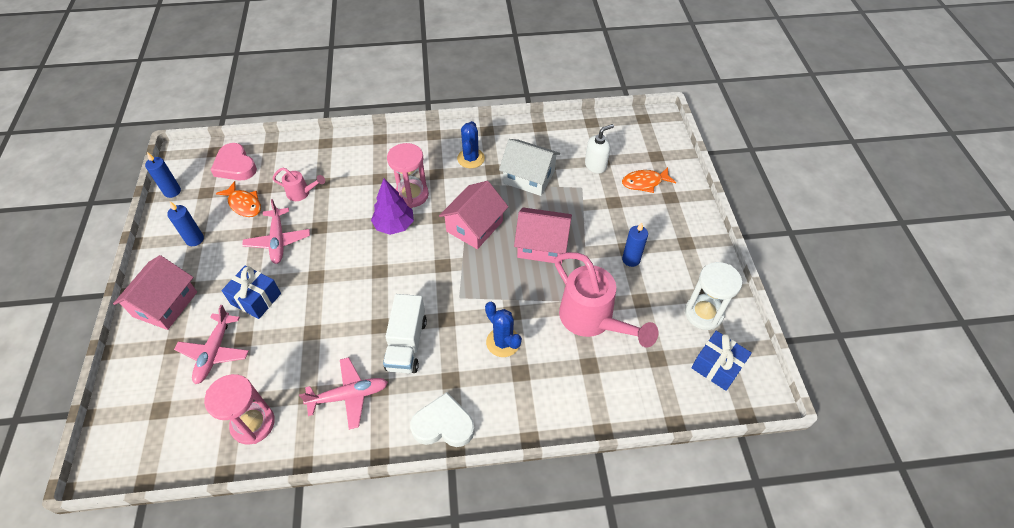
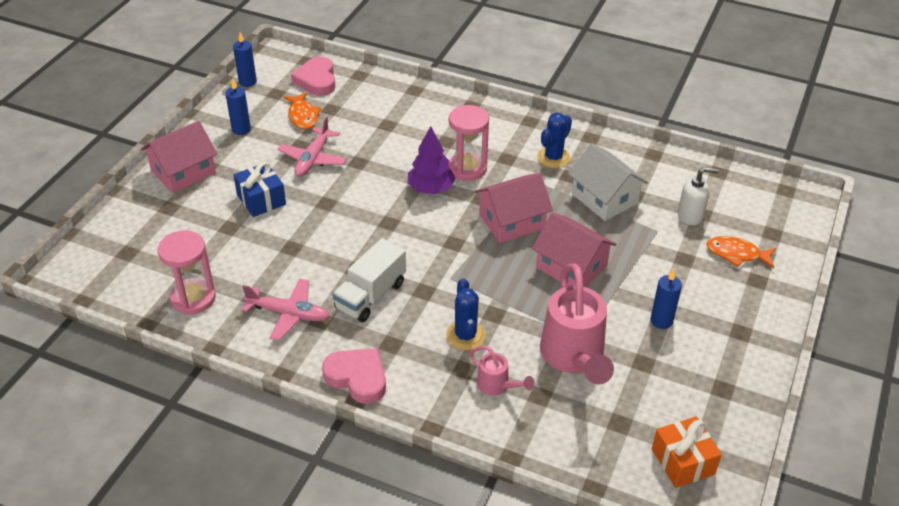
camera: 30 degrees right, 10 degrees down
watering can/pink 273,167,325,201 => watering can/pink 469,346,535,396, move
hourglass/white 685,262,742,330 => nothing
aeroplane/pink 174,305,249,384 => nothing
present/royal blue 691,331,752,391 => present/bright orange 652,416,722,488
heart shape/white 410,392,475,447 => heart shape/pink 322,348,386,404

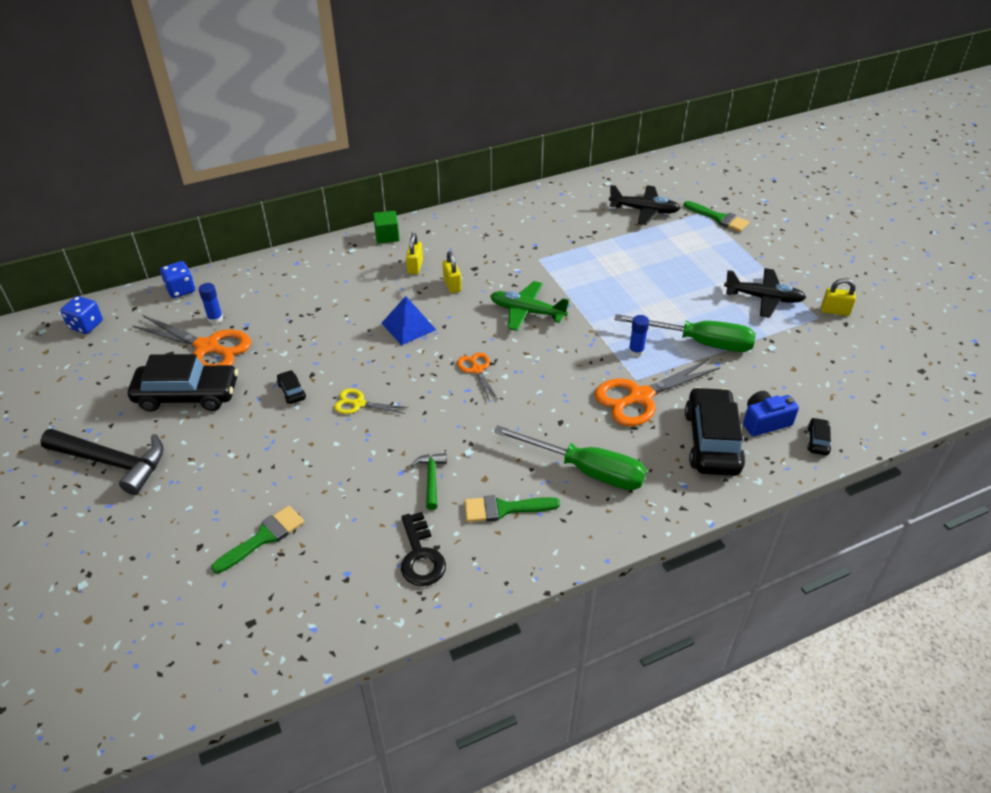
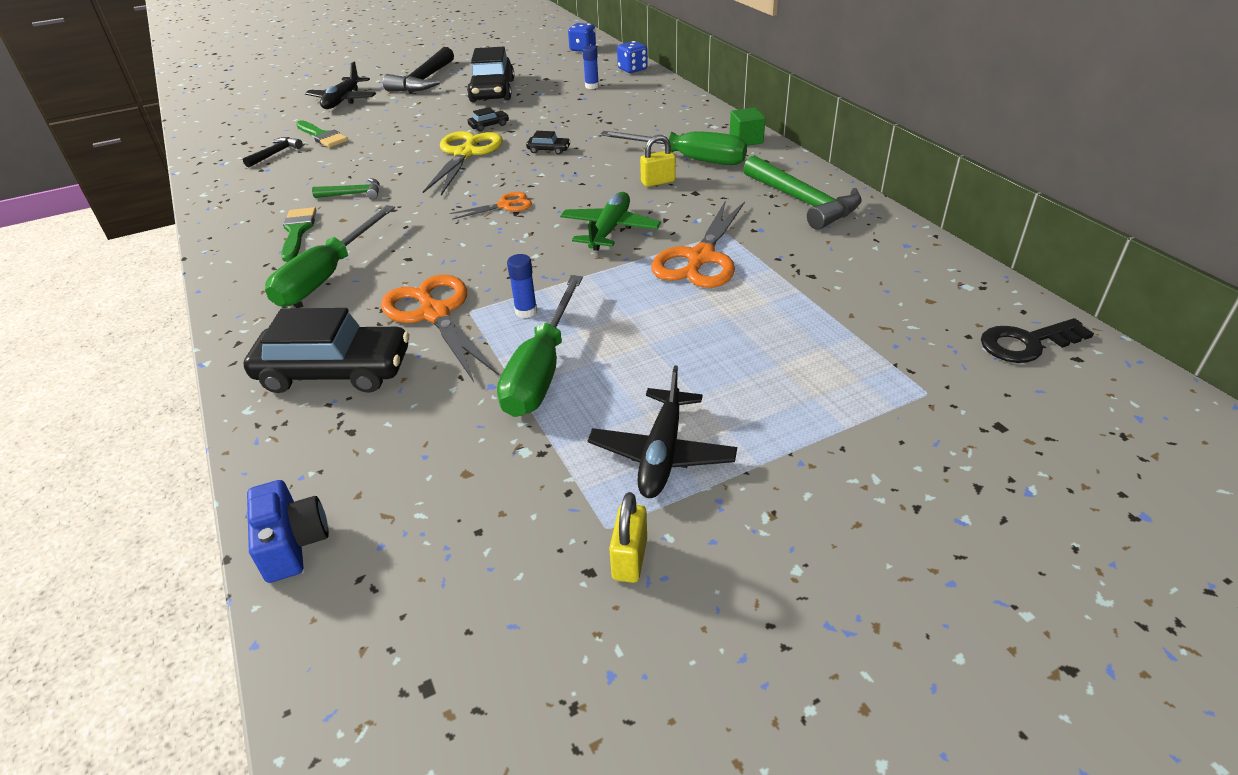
camera: 90 degrees right, 5 degrees down
aeroplane/black 609,185,680,225 => aeroplane/black 305,62,376,109, move
brush/emerald 684,201,749,232 => nothing
padlock/yellow 406,233,423,274 => flat screwdriver/emerald 600,131,747,165
solid pyramid/royal blue 382,296,436,345 => nothing
shears/bright orange 132,315,251,366 => shears/bright orange 651,200,745,288, move
shears/yellow 334,389,408,414 => shears/yellow 423,131,503,196, x1.89
compact camera/royal blue 743,391,799,436 => compact camera/royal blue 247,480,329,583, move
car/black 807,418,831,455 => car/black 526,131,571,155, move
latchkey/black 401,512,446,586 => latchkey/black 981,318,1094,363, move
nothing => hammer/black 243,137,303,167
nothing => hammer/emerald 743,155,862,230

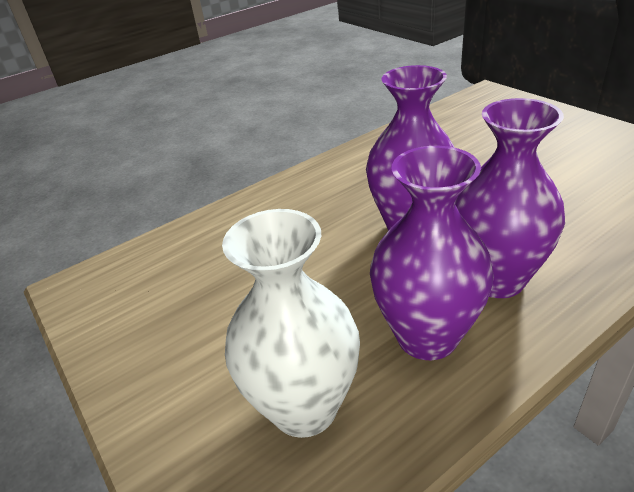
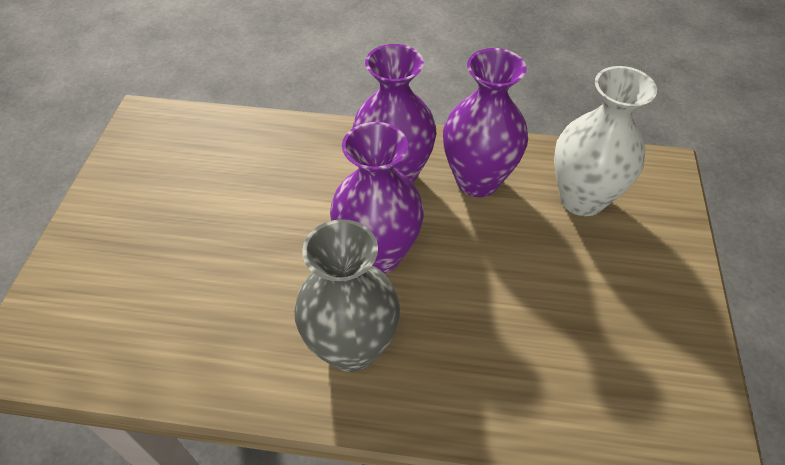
camera: 140 degrees left, 15 degrees up
nothing => vase/grey 294,219,400,372

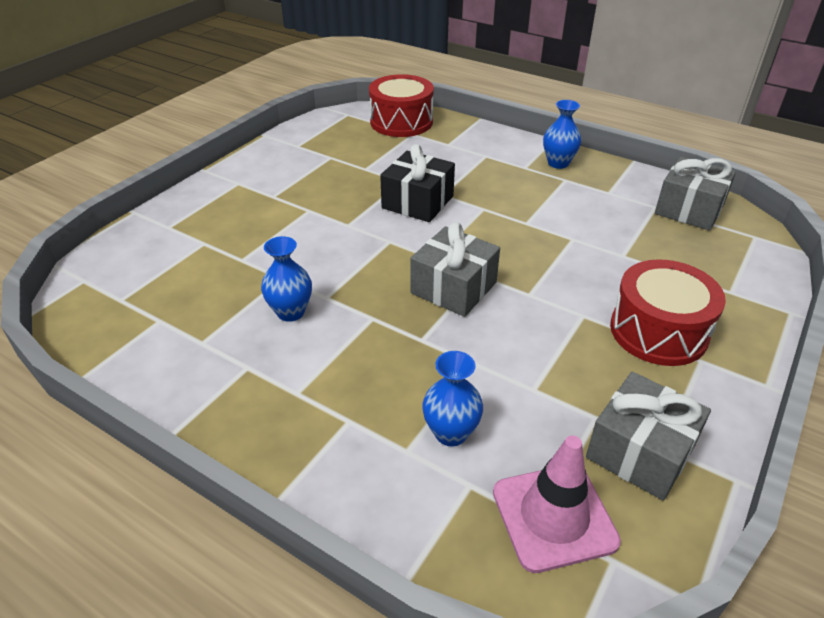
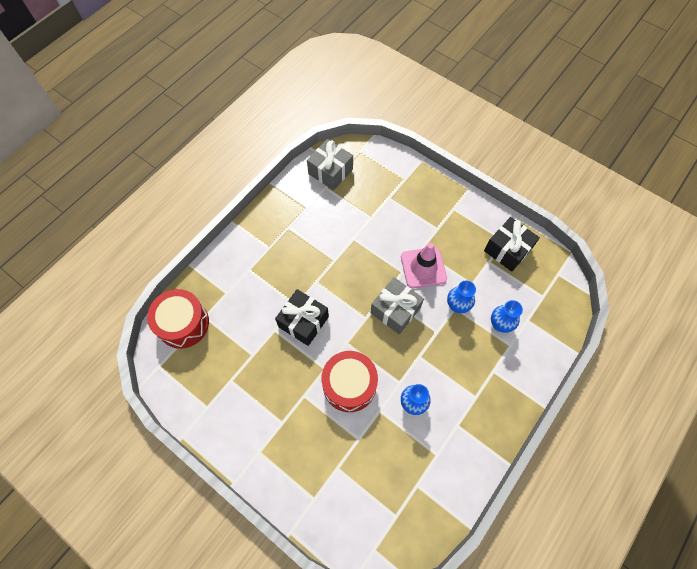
camera: 85 degrees left, 25 degrees up
vase/royal blue 543,100,581,169 => vase/royal blue 447,281,476,313, move
toy drum/crimson 610,259,726,366 => toy drum/crimson 321,351,378,412, move
present/grey 586,372,711,501 => present/black 484,217,540,272
safety cone/pink 493,435,621,573 => safety cone/pink 401,243,447,289, move

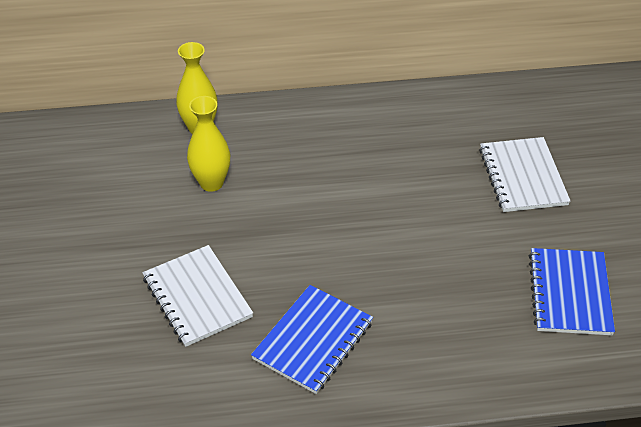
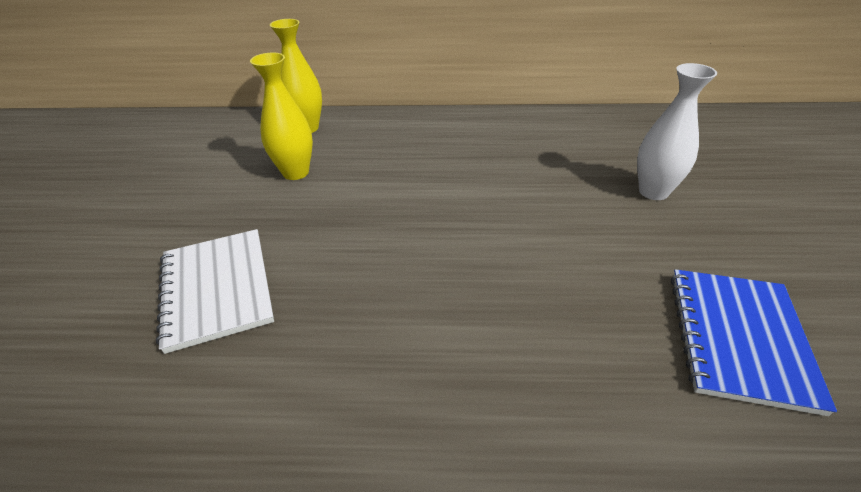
camera: 10 degrees right, 5 degrees down
exercise book/white 479,137,571,212 => vase/white 637,63,717,200
exercise book/royal blue 251,285,373,394 => nothing

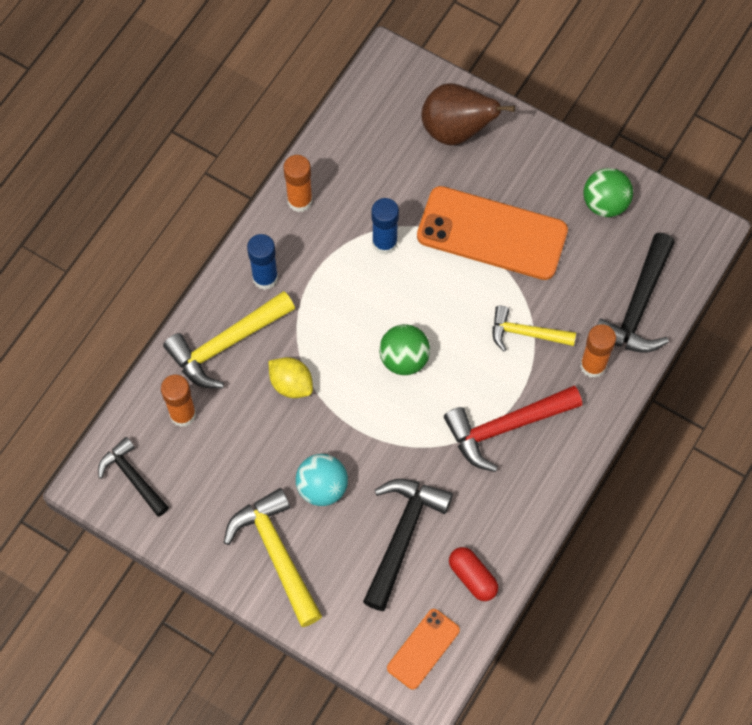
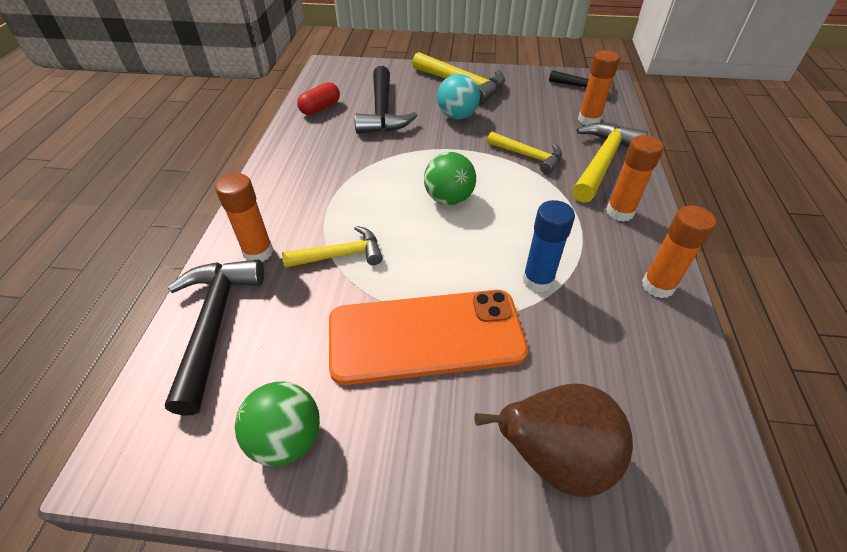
camera: 155 degrees right, 20 degrees down
stick of glue/royal blue 247,234,278,290 => stick of glue/bright orange 606,135,664,222
toy lemon/yellow 269,357,313,398 => hammer/yellow 487,131,562,174
hammer/crimson 444,386,582,472 => nothing
pill/crimson 449,547,498,601 => pill/crimson 297,82,340,115, 75 degrees counterclockwise
mobile phone/bright orange 387,609,460,690 => nothing

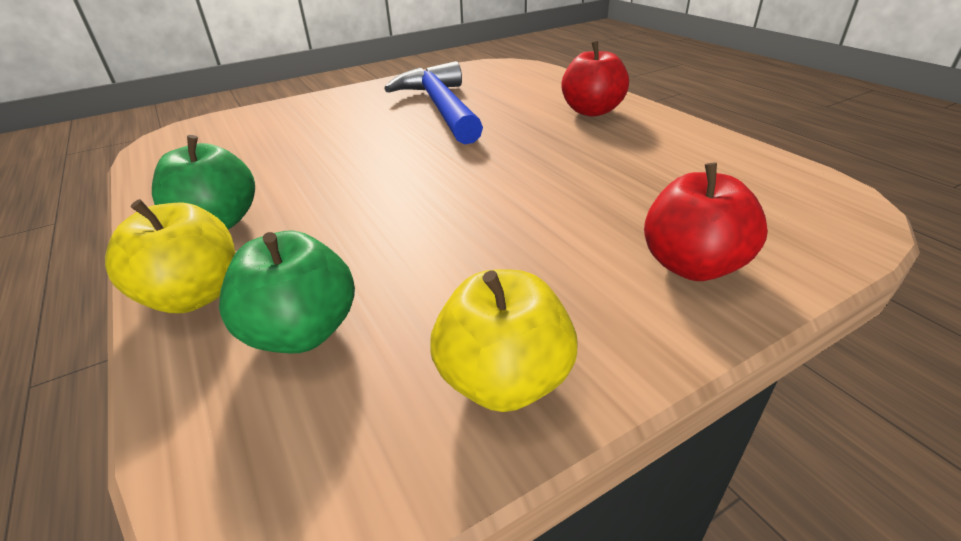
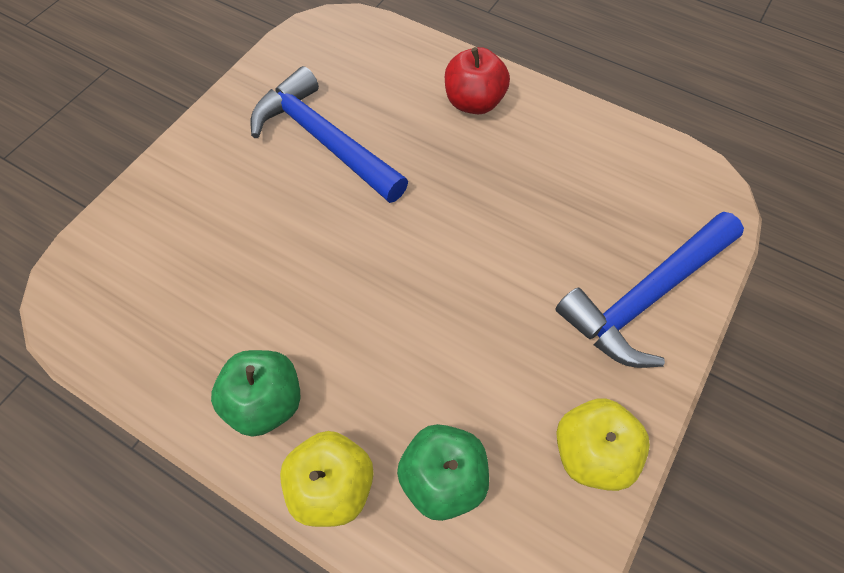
camera: 30 degrees left, 25 degrees up
toy apple/crimson 644,163,768,281 => hammer/royal blue 555,212,744,368

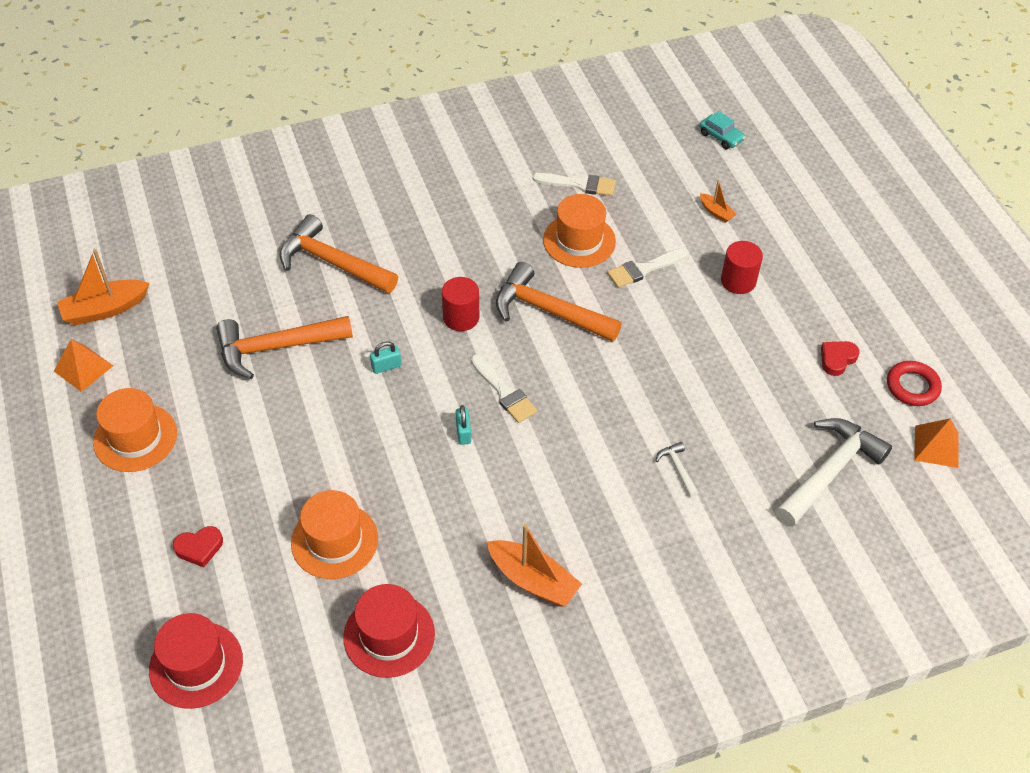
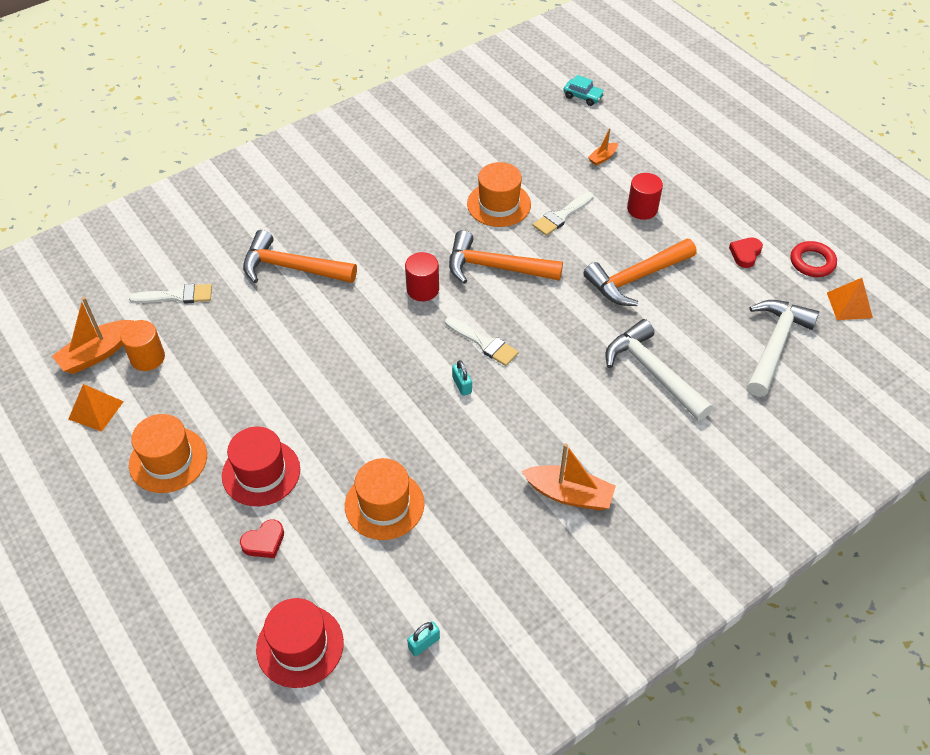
camera: 15 degrees left, 0 degrees up
brush/white 533,173,616,196 => brush/white 129,284,212,304, move
sailboat/bright orange 700,180,737,223 => sailboat/bright orange 588,128,618,166, 105 degrees clockwise
hammer/bright orange 216,316,353,379 => hammer/bright orange 583,239,696,306, move
padlock/aqua 370,341,401,374 => padlock/aqua 407,621,440,656, move
hammer/white 655,442,699,497 => hammer/white 605,319,713,421, x2.30
hat/crimson 343,584,435,678 => hat/crimson 222,427,300,506, move
nothing => cylinder shape/bright orange 120,320,165,371

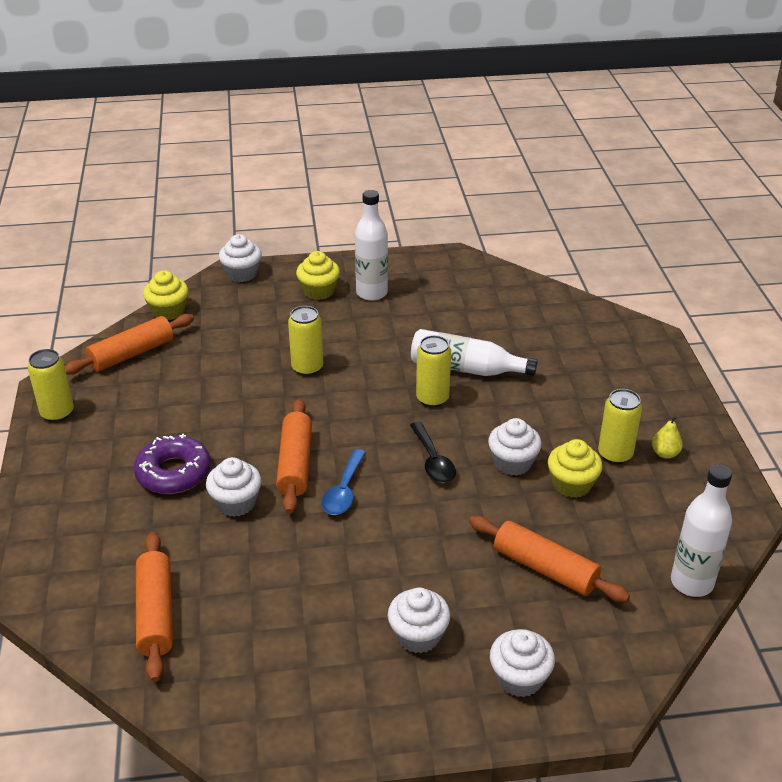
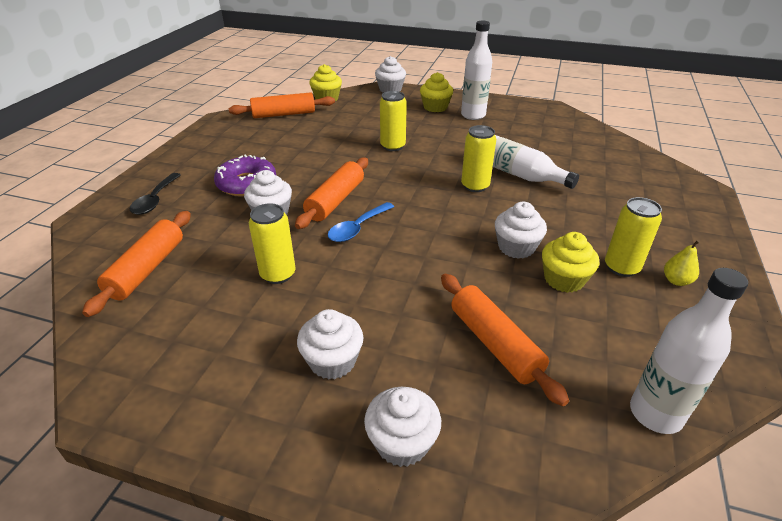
camera: 25 degrees right, 0 degrees up
tin/yellow 28,349,74,422 => tin/yellow 249,203,296,284, move
tablespoon/black 410,422,456,483 => tablespoon/black 130,173,181,215, move

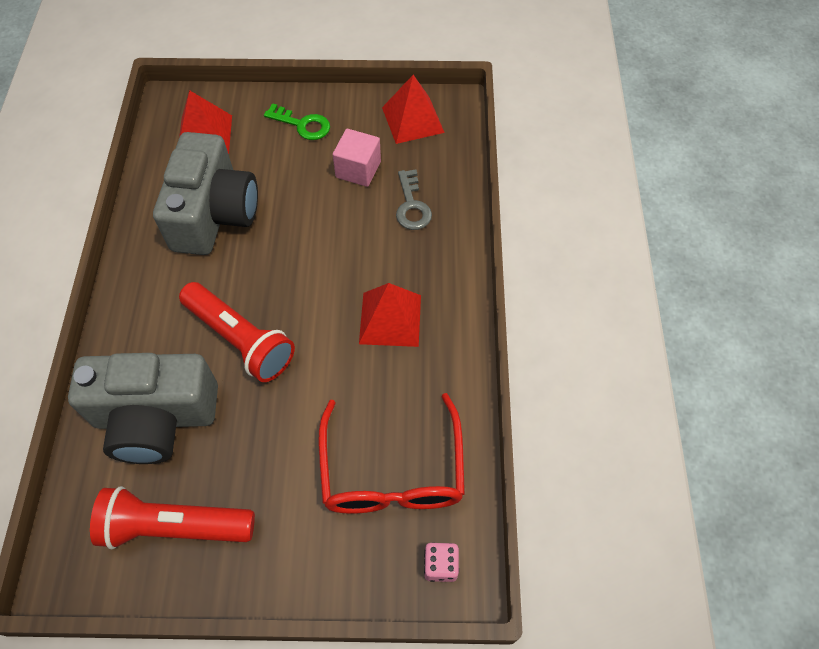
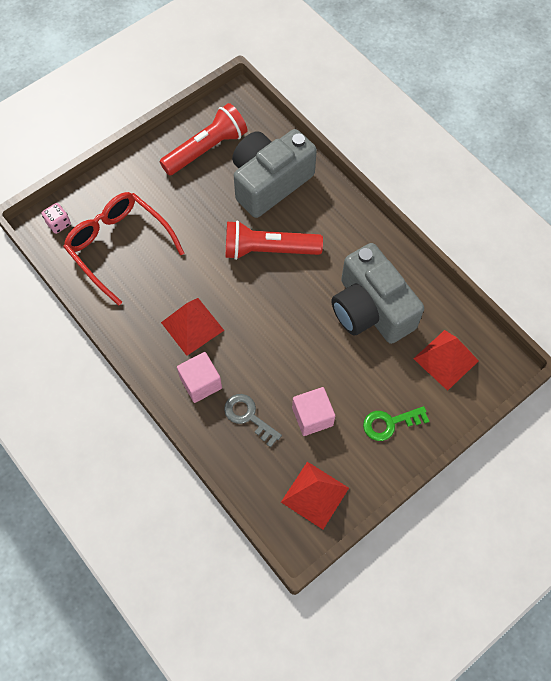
camera: 140 degrees right, 5 degrees up
nothing => cube/pink 177,352,222,403

